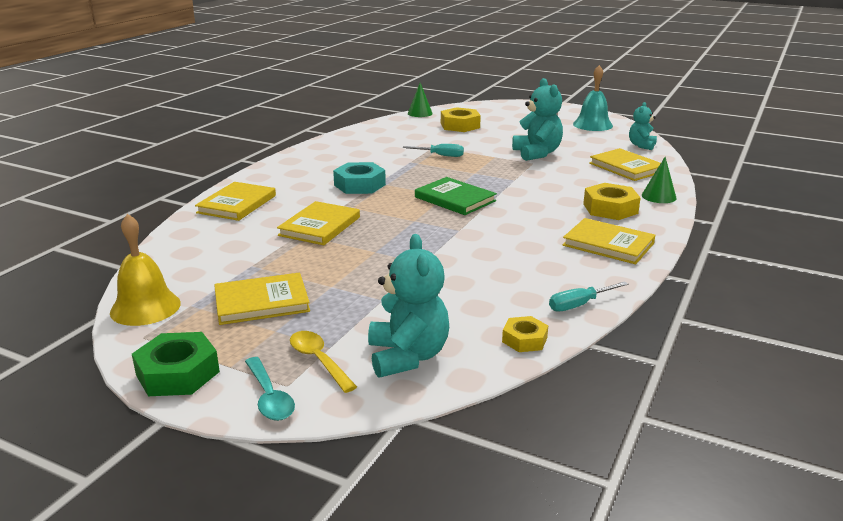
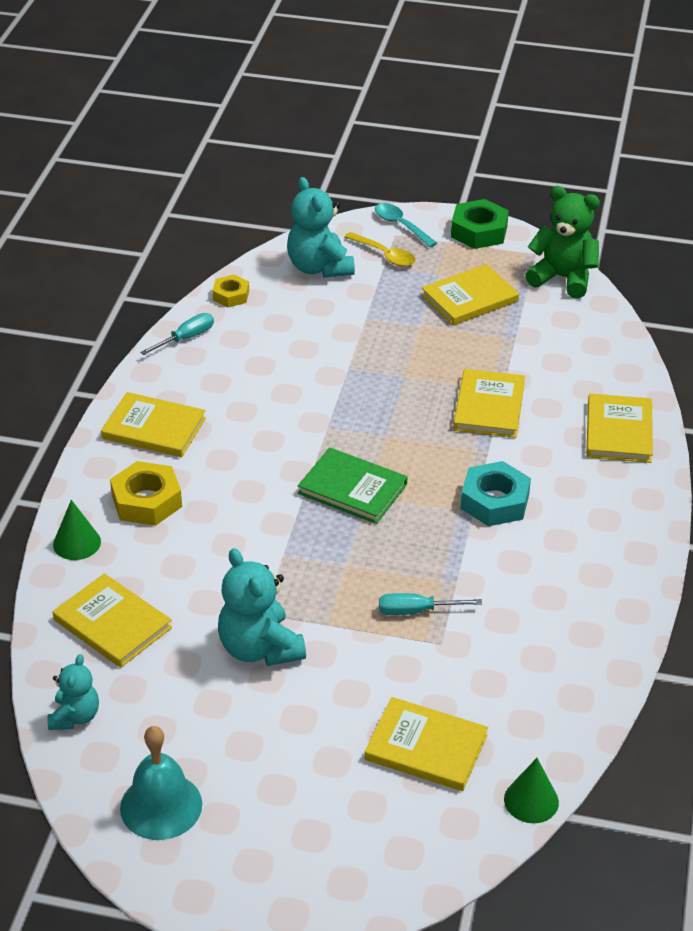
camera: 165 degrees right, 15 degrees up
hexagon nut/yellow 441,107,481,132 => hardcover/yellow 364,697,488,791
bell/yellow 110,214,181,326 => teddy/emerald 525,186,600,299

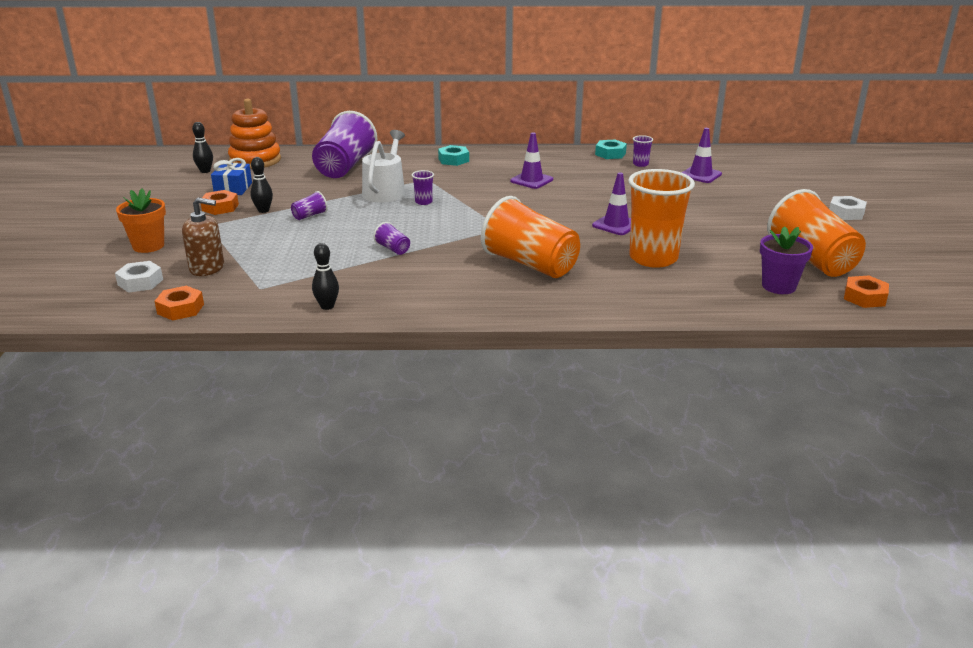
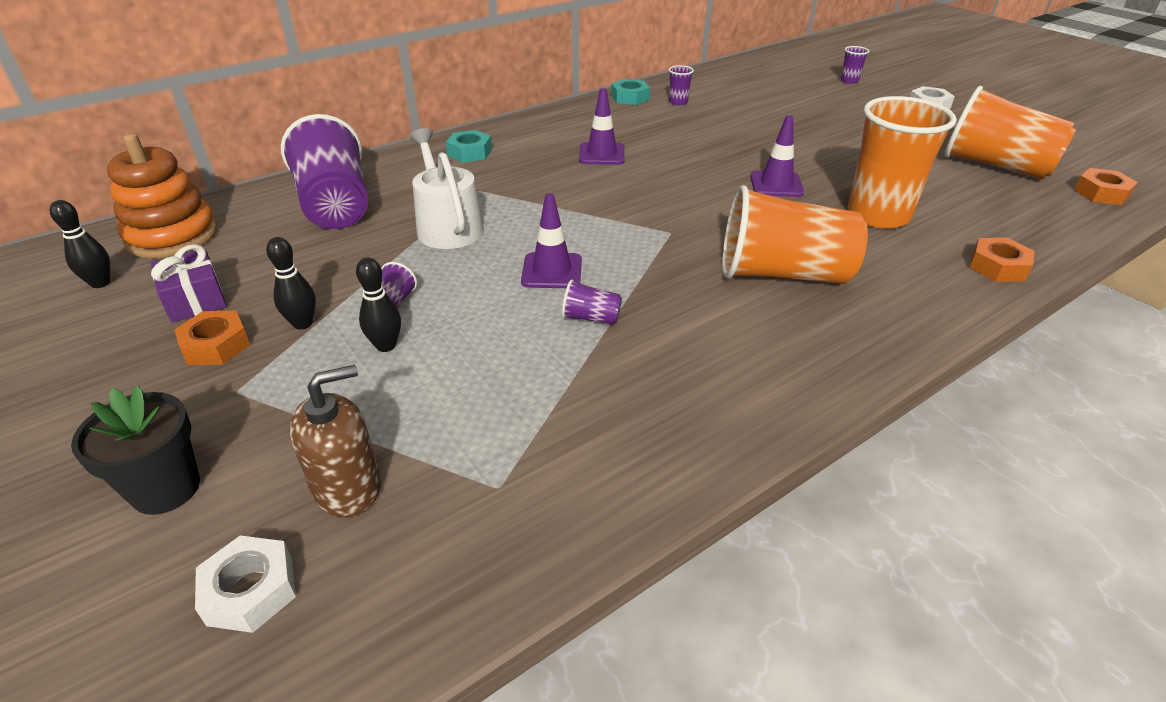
camera: 35 degrees left, 10 degrees up
safety cone/violet 682,128,722,183 => safety cone/violet 521,193,582,288, move
present/royal blue 211,158,252,195 => present/violet 151,244,227,323
beaker/violet 412,170,434,205 => beaker/violet 841,46,869,84, move
flower pot/bright orange 116,189,166,253 => flower pot/black 71,385,200,515
flower pot/violet 760,226,813,294 => nothing
tenpin/black 312,243,339,310 => tenpin/black 356,258,401,352, move
hexagon nut/bright orange 154,286,204,321 => hexagon nut/bright orange 969,238,1035,282, move

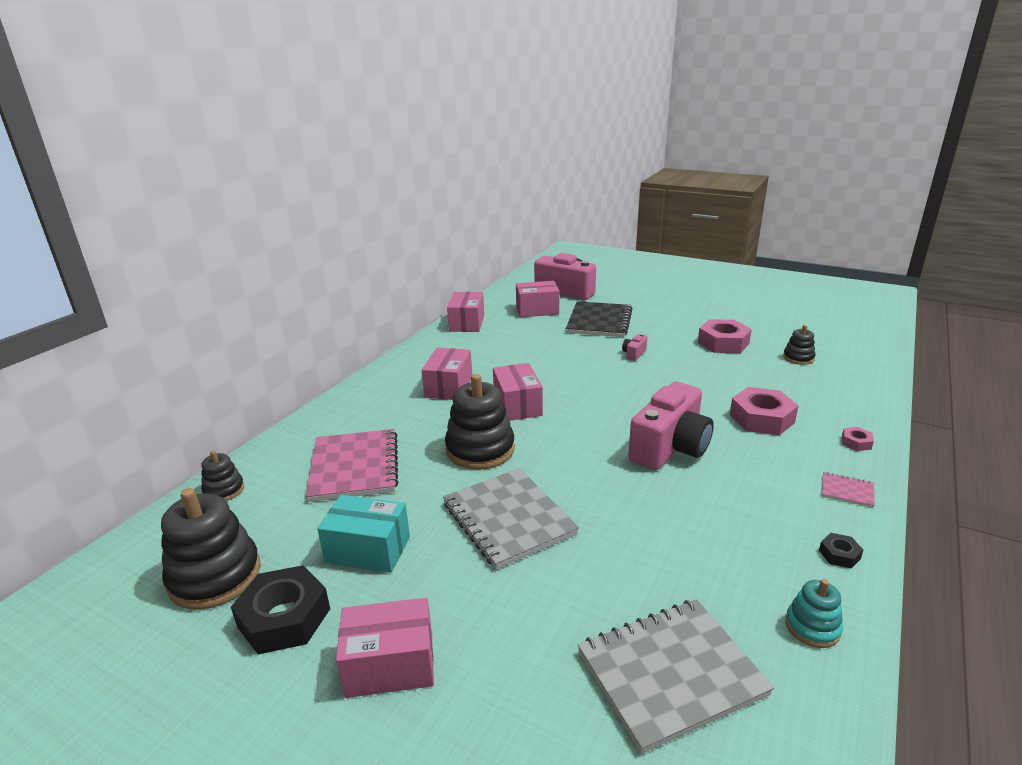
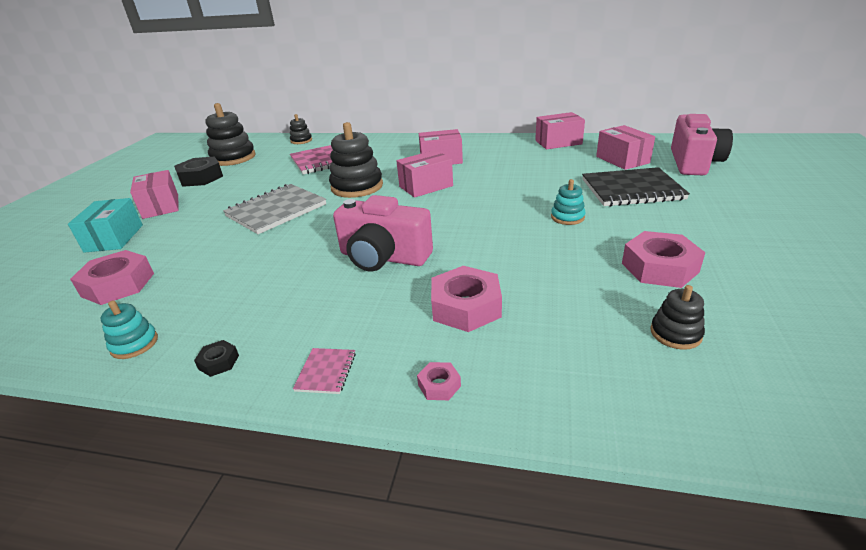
camera: 75 degrees right, 5 degrees up
compact camera/pink 622,334,647,361 => stacking rings/aqua 551,179,586,225
box/aqua 317,495,410,573 => box/aqua 68,198,143,253, move
exercise book/grey 578,599,774,754 => hexagon nut/pink 70,250,154,305

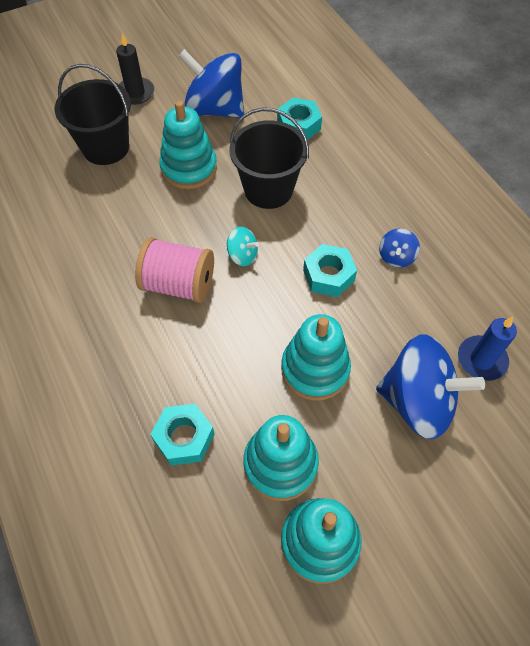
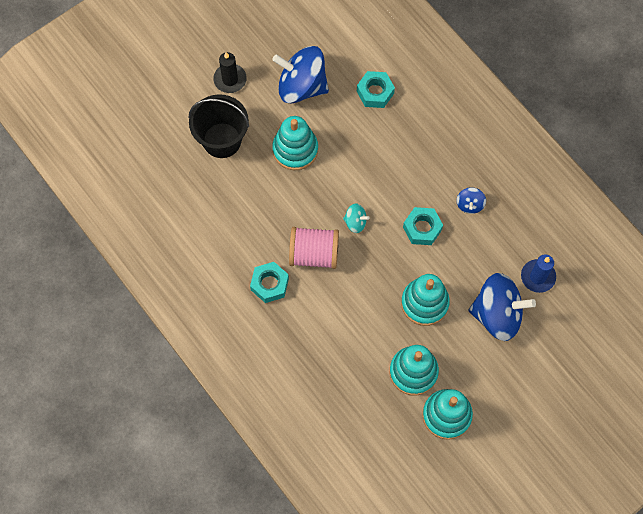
camera: 10 degrees left, 10 degrees up
pail/black 230,107,309,209 => nothing
hexagon nut/aqua 150,404,214,466 => hexagon nut/aqua 250,262,289,303, move

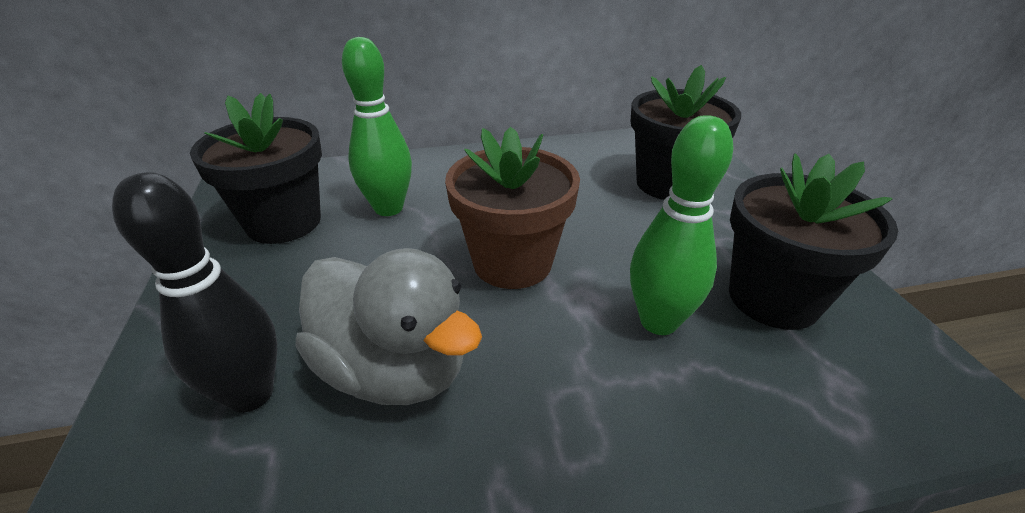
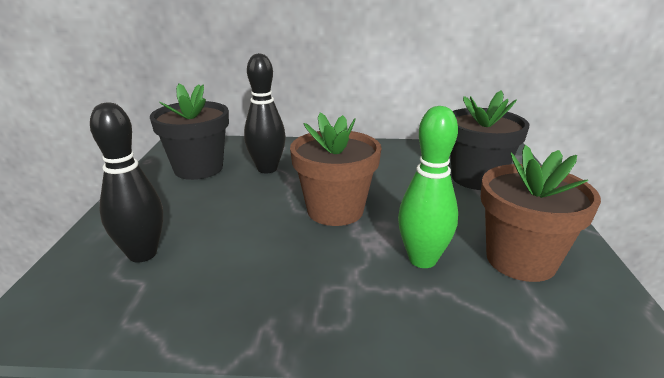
camera: 15 degrees right, 10 degrees down
tenpin/emerald 342,37,412,216 => tenpin/black 244,53,286,174
flower pot/black 729,153,898,330 => flower pot/russet 481,145,601,282
duck/grey 295,248,482,405 => nothing

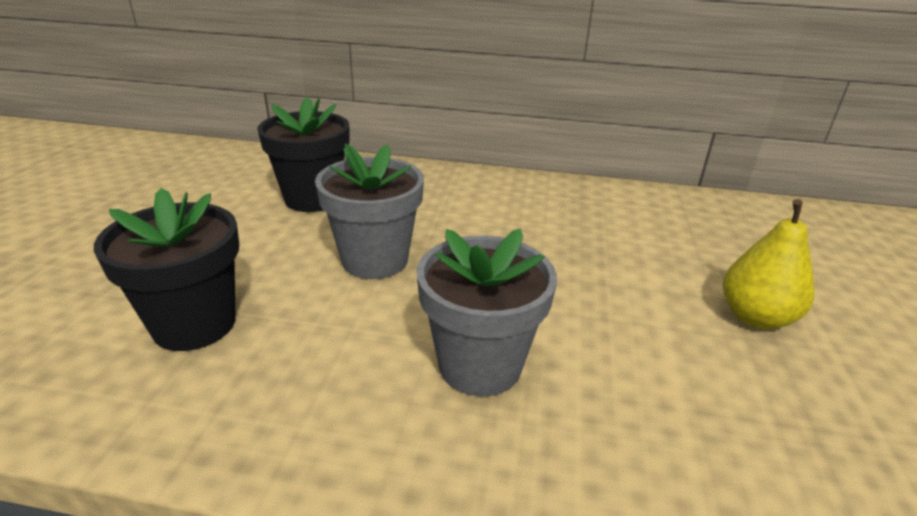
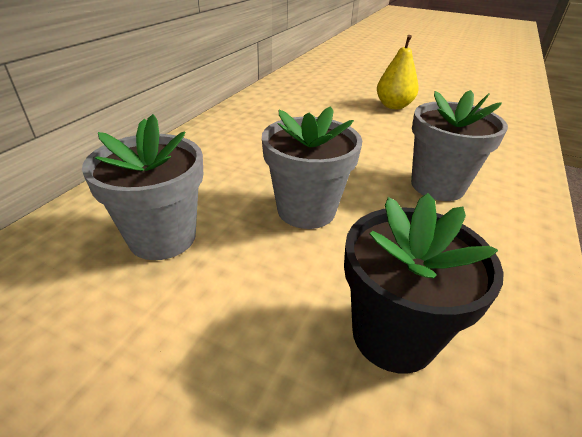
camera: 75 degrees left, 5 degrees up
flower pot/black 257,97,349,212 => flower pot/grey 82,114,203,260

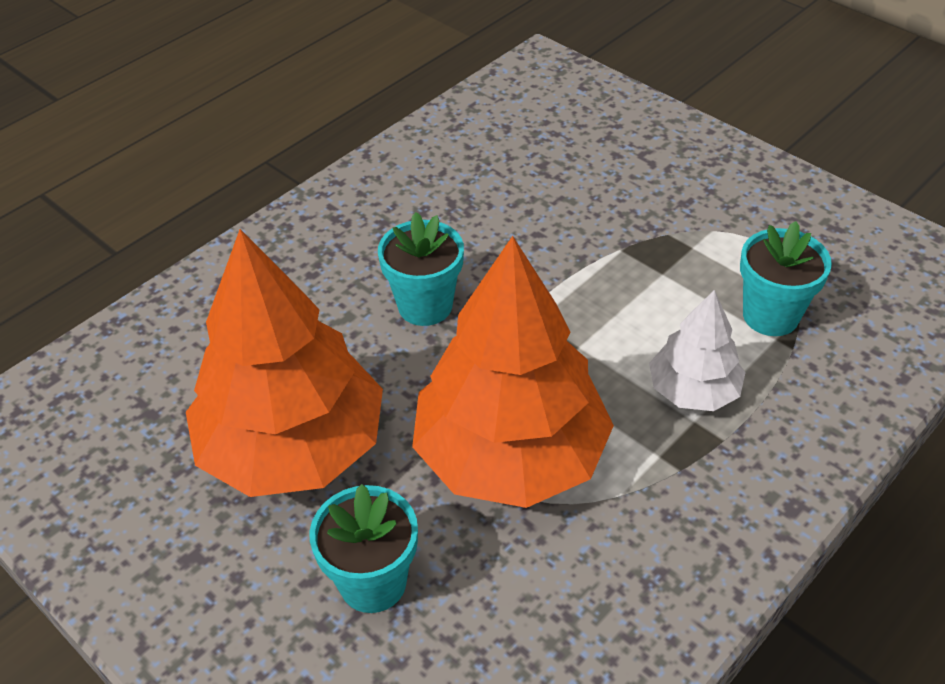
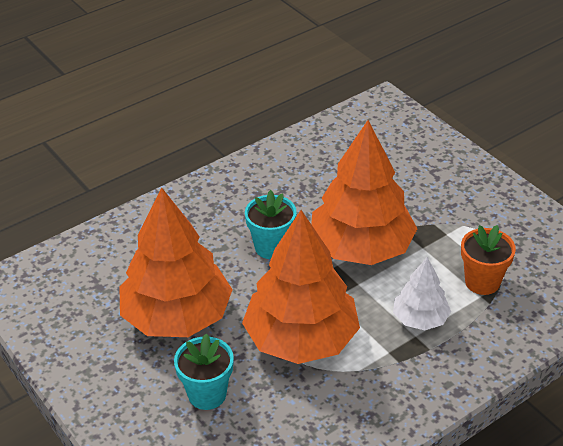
camera: 10 degrees right, 5 degrees down
flower pot/aqua 740,221,832,336 => flower pot/bright orange 461,225,516,295
nothing => fir tree/bright orange 311,120,418,265

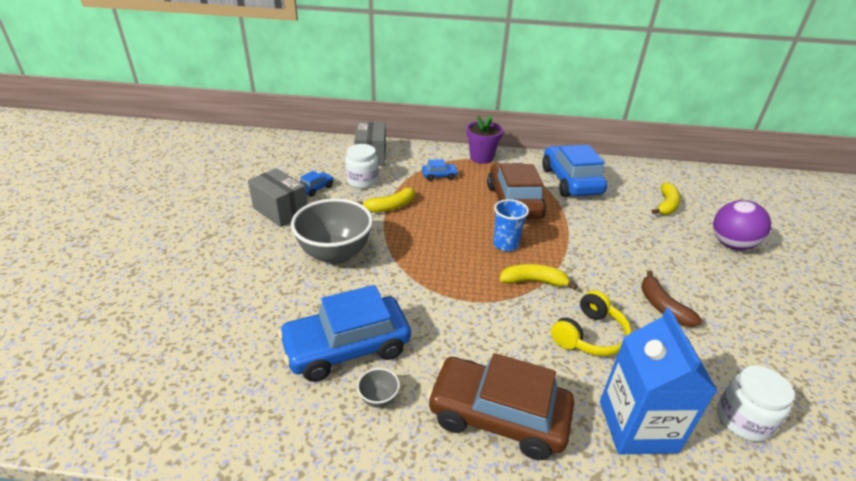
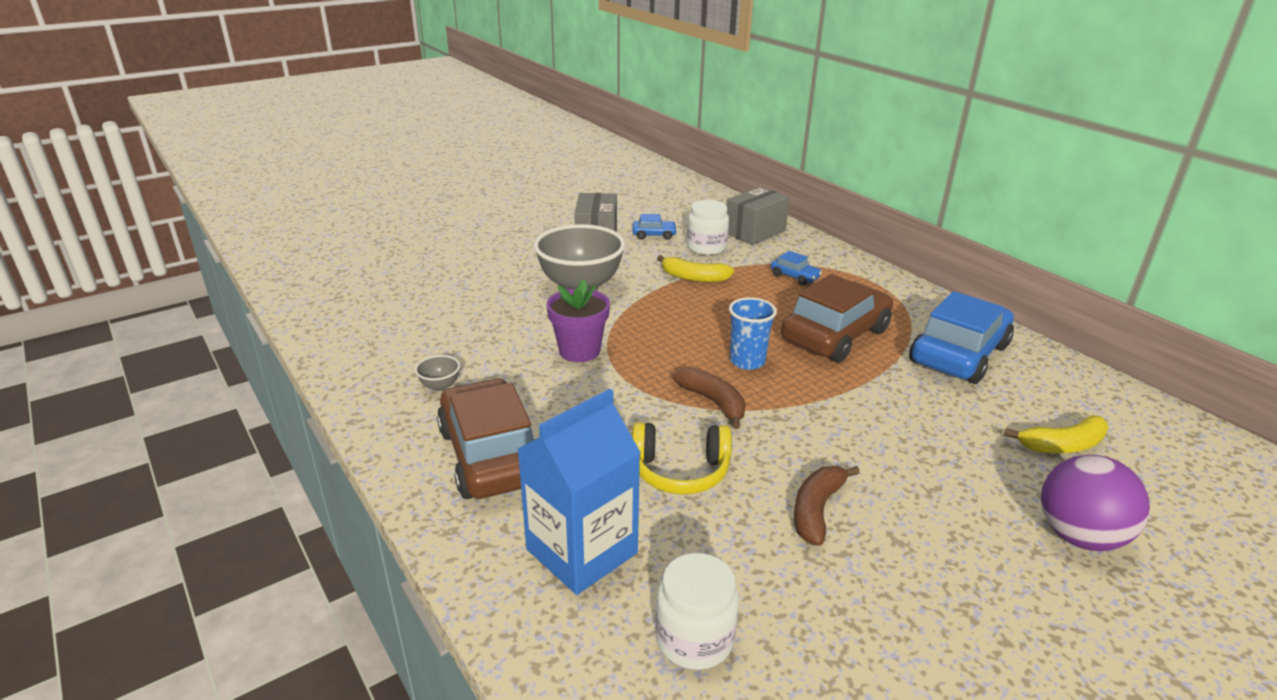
camera: 50 degrees right, 5 degrees down
flower pot/violet 467,115,503,164 => flower pot/violet 546,279,610,362, move
toy banana/yellow 500,264,578,290 => toy banana/russet 673,367,746,429
car/royal blue 278,285,411,382 => nothing

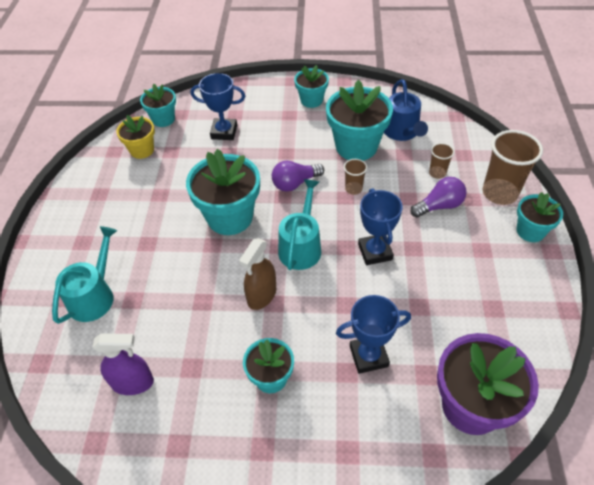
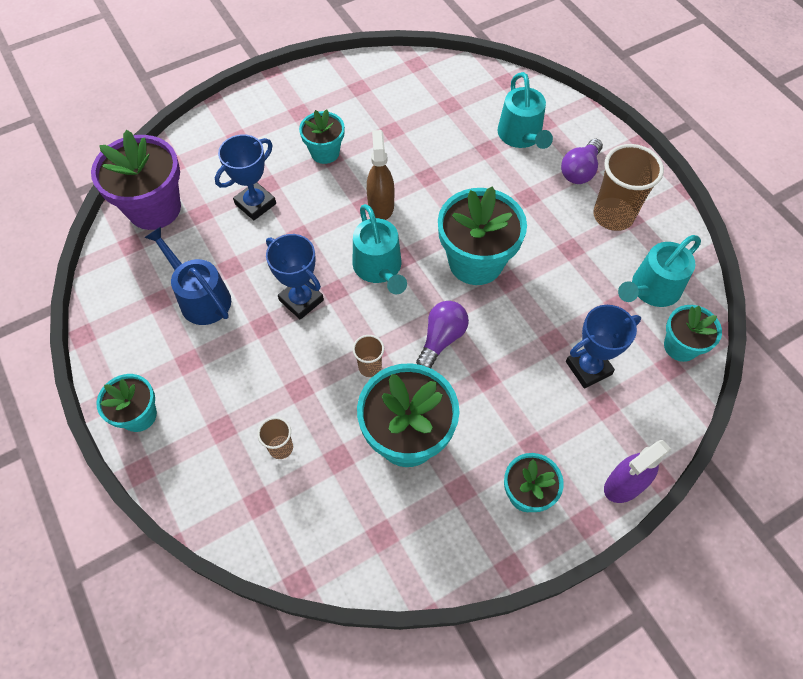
camera: 145 degrees right, 10 degrees up
watering can/royal blue 384,79,428,141 => watering can/royal blue 144,227,231,325, move
flower pot/yellow 116,115,155,159 => watering can/aqua 618,235,701,307
beaker/russet 482,130,543,205 => beaker/russet 593,144,664,231, move
light bulb/violet 410,177,467,218 => light bulb/violet 561,139,603,184, move
spray bottle/violet 93,333,154,395 => spray bottle/violet 604,440,671,503, move

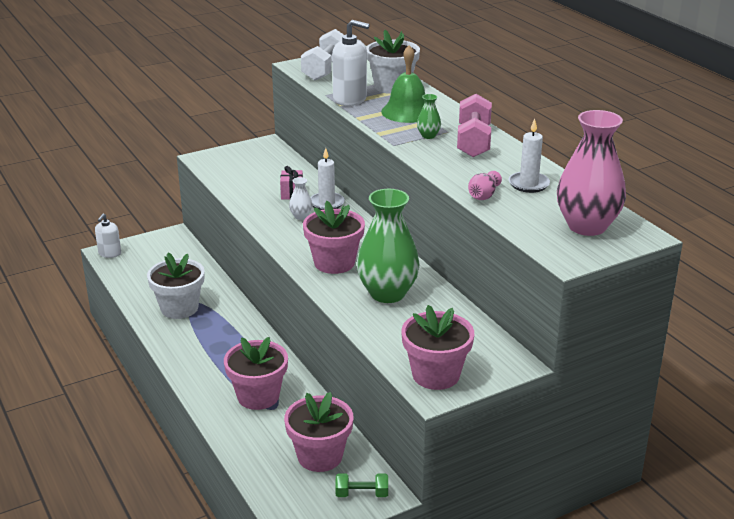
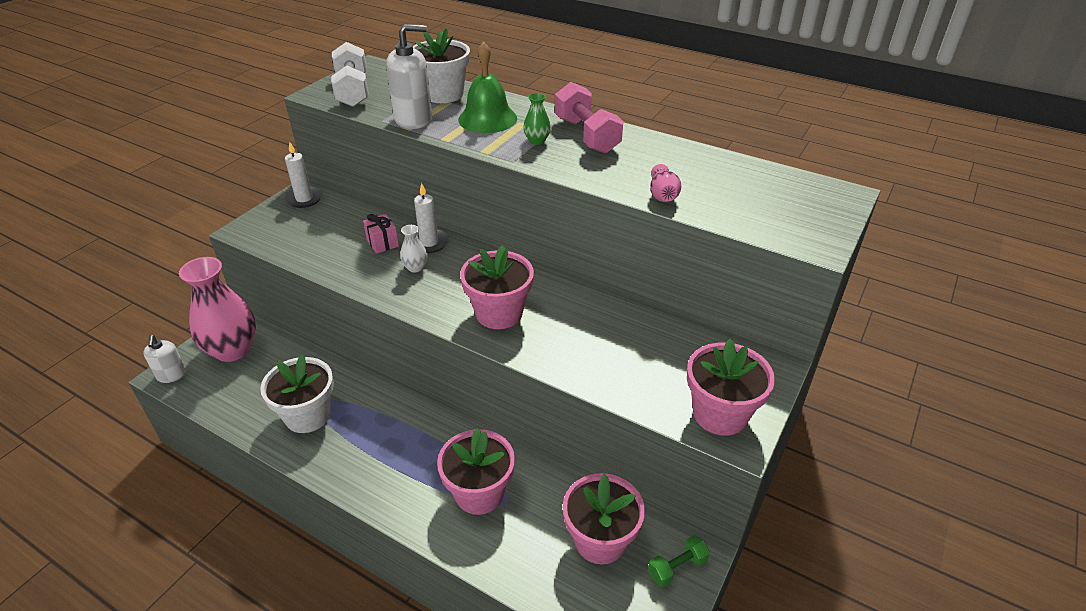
camera: 30 degrees left, 10 degrees up
vase/pink 557,110,626,236 => vase/pink 179,257,256,362, move
pillar candle/white 509,119,550,193 => pillar candle/white 284,141,323,208, move
vase/emerald 357,189,420,303 => nothing

